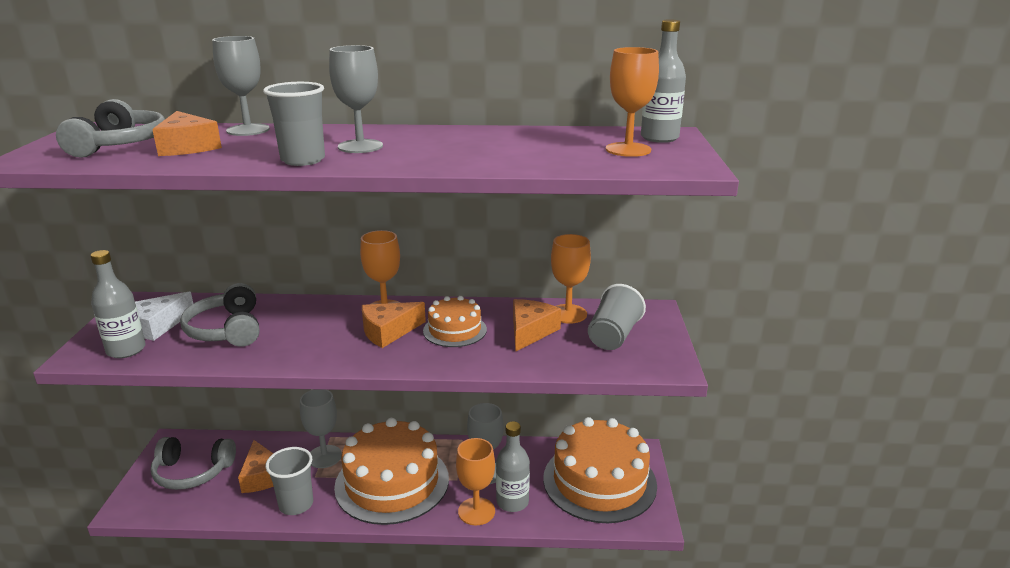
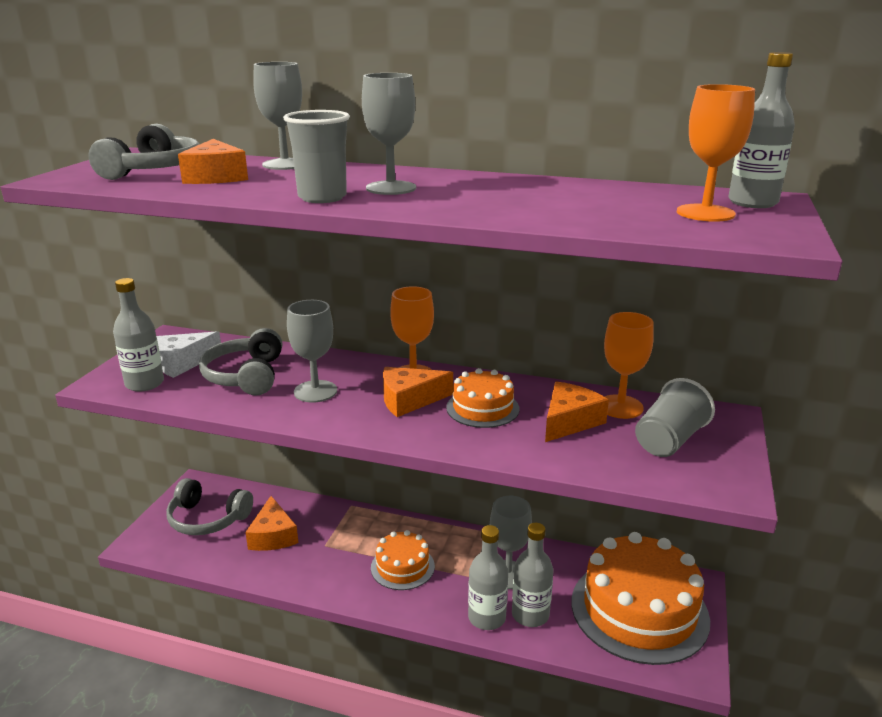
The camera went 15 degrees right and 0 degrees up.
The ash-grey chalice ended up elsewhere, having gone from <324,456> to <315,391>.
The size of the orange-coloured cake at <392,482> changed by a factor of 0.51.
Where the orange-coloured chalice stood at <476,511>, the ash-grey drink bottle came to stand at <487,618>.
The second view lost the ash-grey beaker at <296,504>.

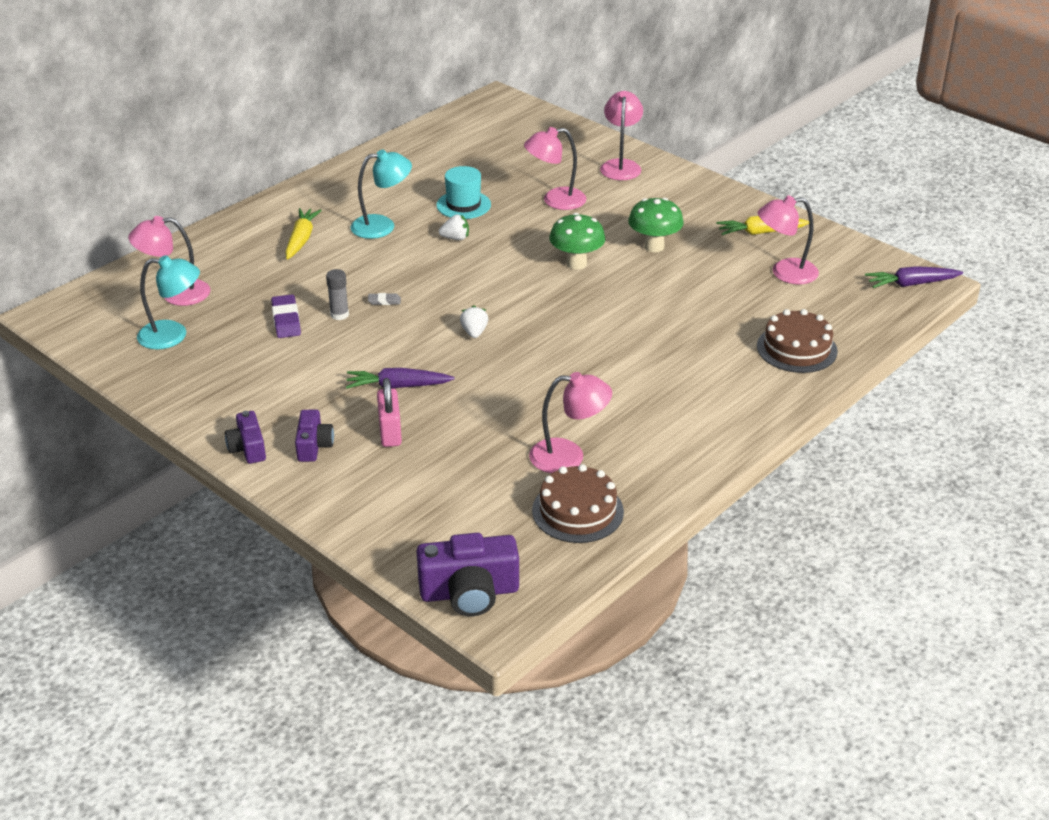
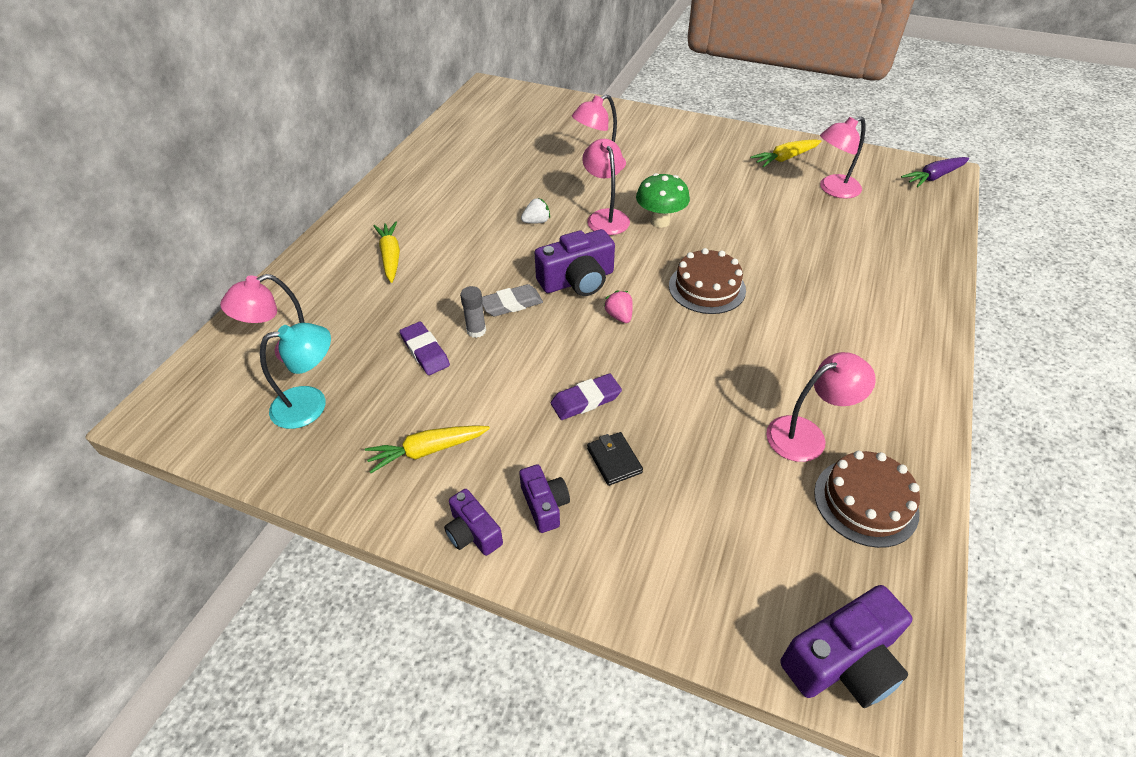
The camera went 20 degrees left and 10 degrees up.
The second view gained the bright yellow toy carrot at <427,451>.
The size of the ash-grey gum eraser at <384,301> changed by a factor of 1.81.
The second view gained the royal purple compact camera at <577,280>.
Where the royal purple toy carrot stood at <397,386>, the royal purple gum eraser came to stand at <586,400>.
The pink desk lamp ended up elsewhere, having gone from <621,166> to <605,217>.
Where the pink small lock stood at <390,432>, the black billfold came to stand at <614,460>.
What was the white toy strawberry at <474,332> turned into the pink toy strawberry at <619,316>.
The dark brown cake ended up elsewhere, having gone from <796,348> to <707,287>.
The second view lost the teal desk lamp at <382,226>.
The second view lost the teal tall hat at <463,205>.
The second view lost the leaf-green mushroom at <654,247>.

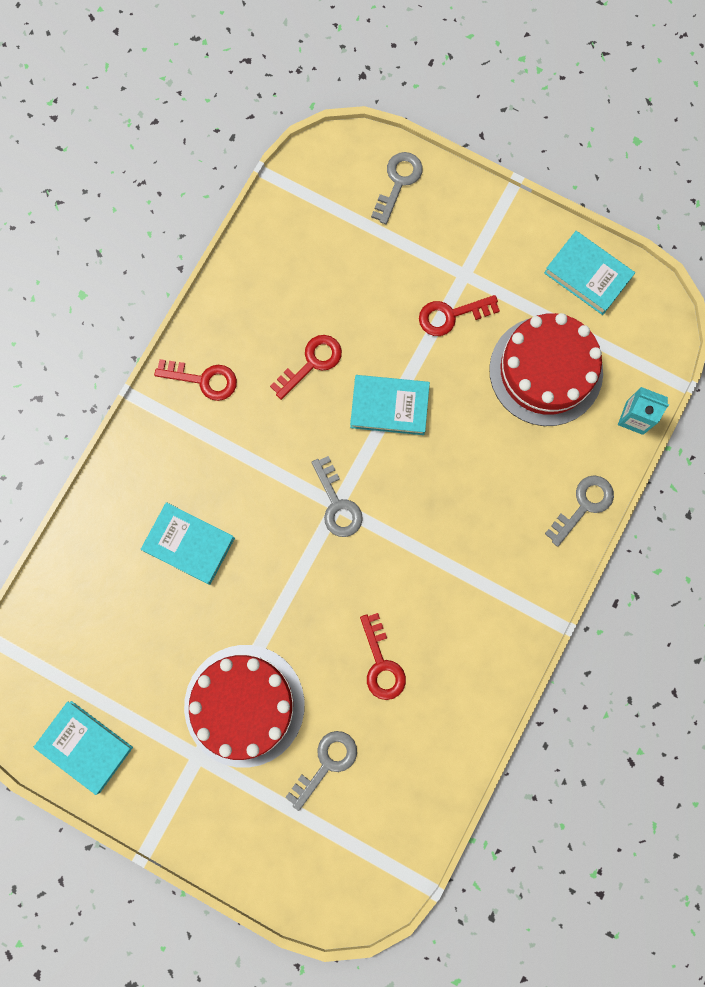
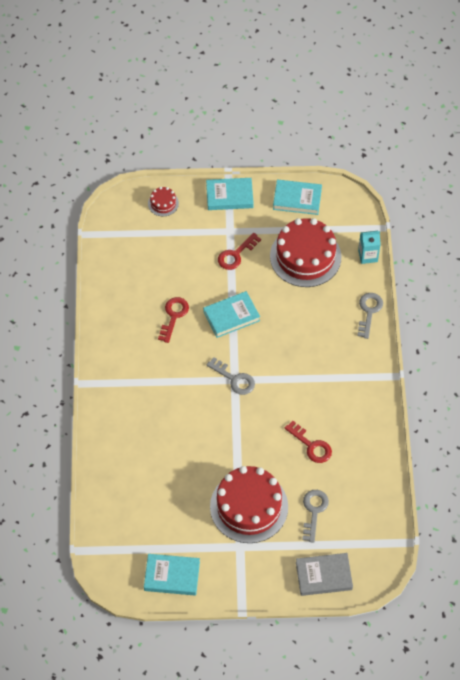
The camera went 30 degrees left and 20 degrees down.
Where the ash-grey key stood at <398,182>, the crimson cake came to stand at <163,203>.
The teal book ended up elsewhere, having gone from <189,544> to <229,196>.
The second view gained the ash-grey book at <323,576>.
The second view lost the crimson key at <203,379>.

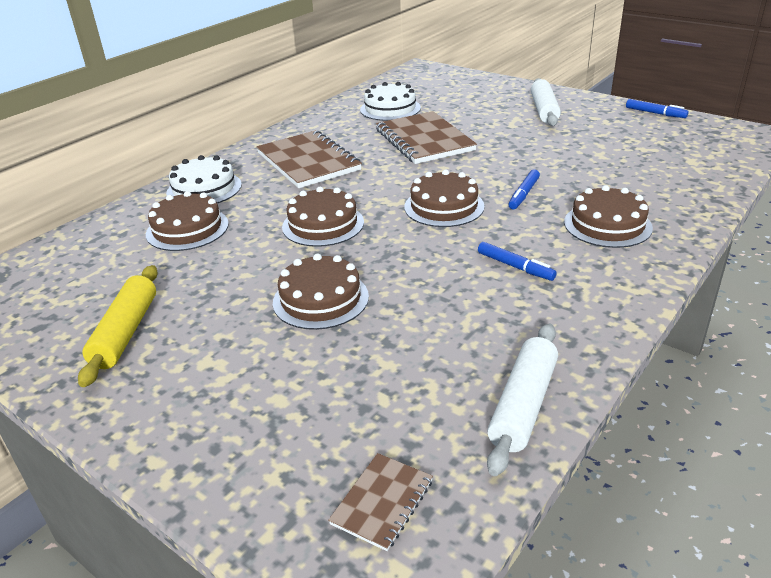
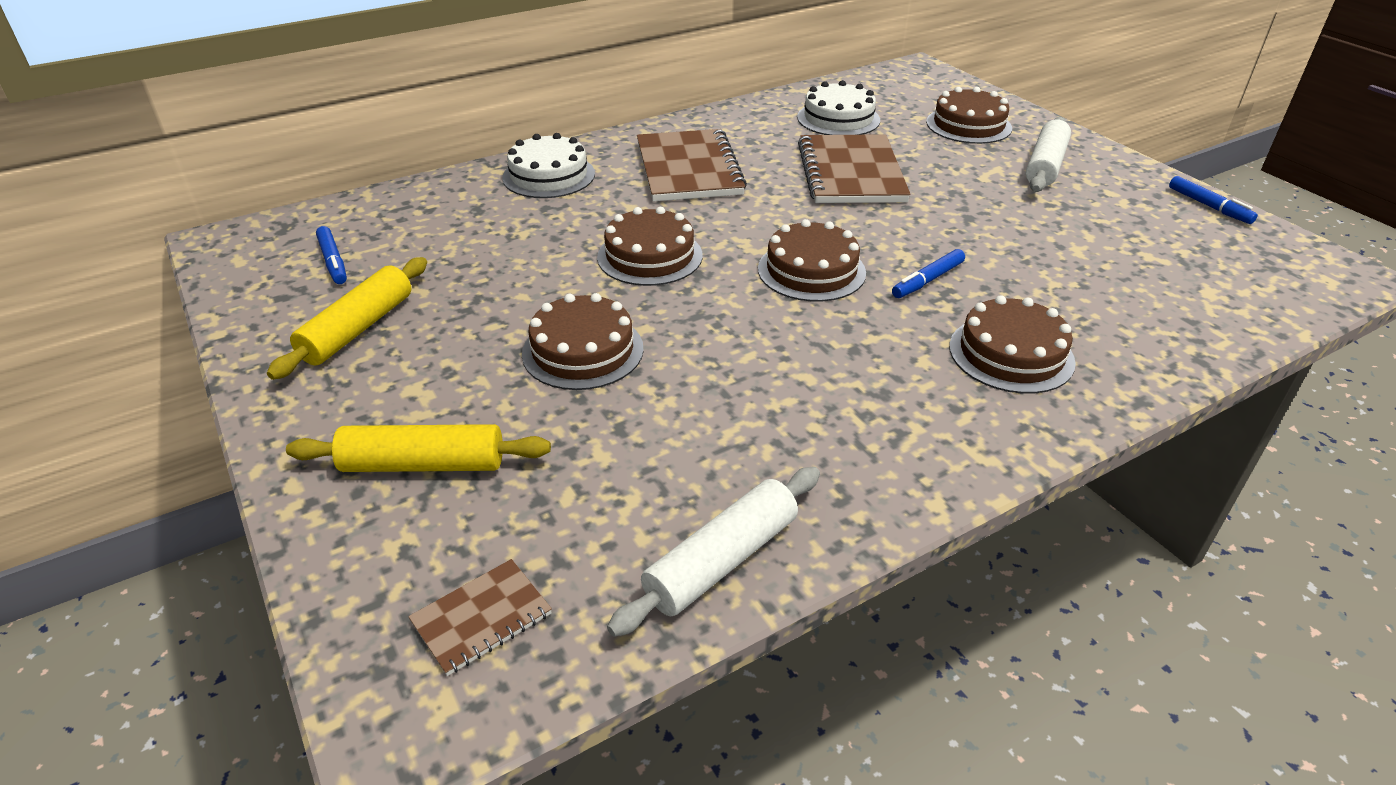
The camera went 20 degrees right and 5 degrees up.
The second view gained the bright yellow pastry roller at <423,464>.
The royal blue marker pen ended up elsewhere, having gone from <515,267> to <333,261>.
The dark brown cake ended up elsewhere, having gone from <187,229> to <968,125>.

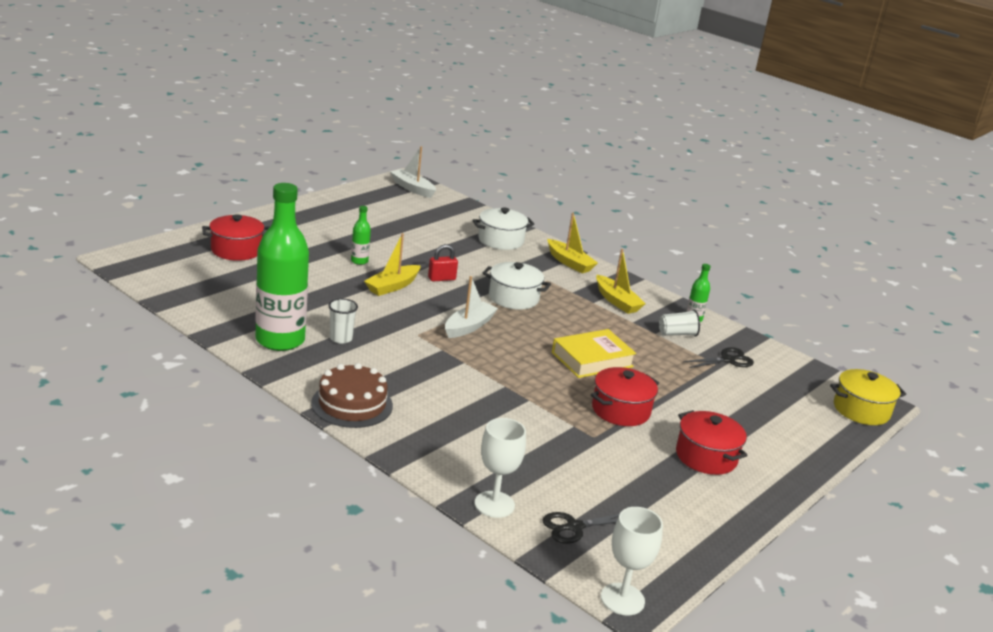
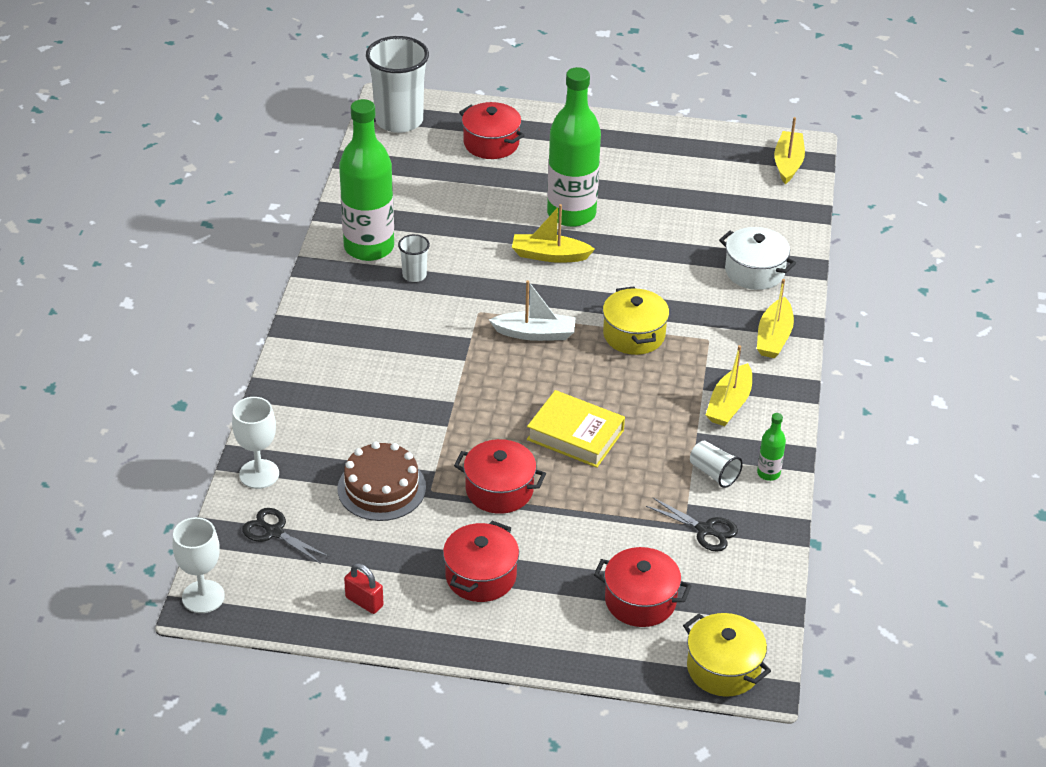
The camera went 60 degrees right and 15 degrees up.
The dark brown cake ended up elsewhere, having gone from <352,404> to <381,488>.
The crimson small lock ended up elsewhere, having gone from <441,279> to <364,602>.
The second view gained the white beaker at <399,121>.
The size of the leaf-green drink bottle at <359,261> changed by a factor of 2.42.
The second view gained the crimson cooking pot at <640,600>.
What was the white cooking pot at <513,298> turned into the bright yellow cooking pot at <634,335>.
What was the white boat at <412,188> turned into the bright yellow boat at <788,163>.

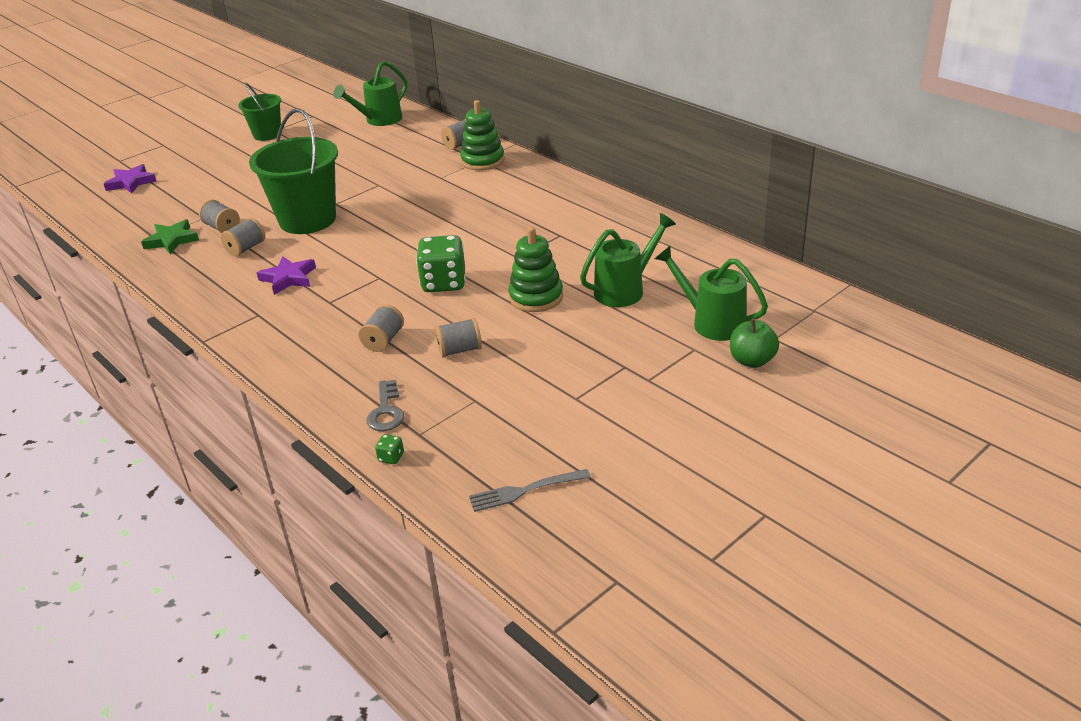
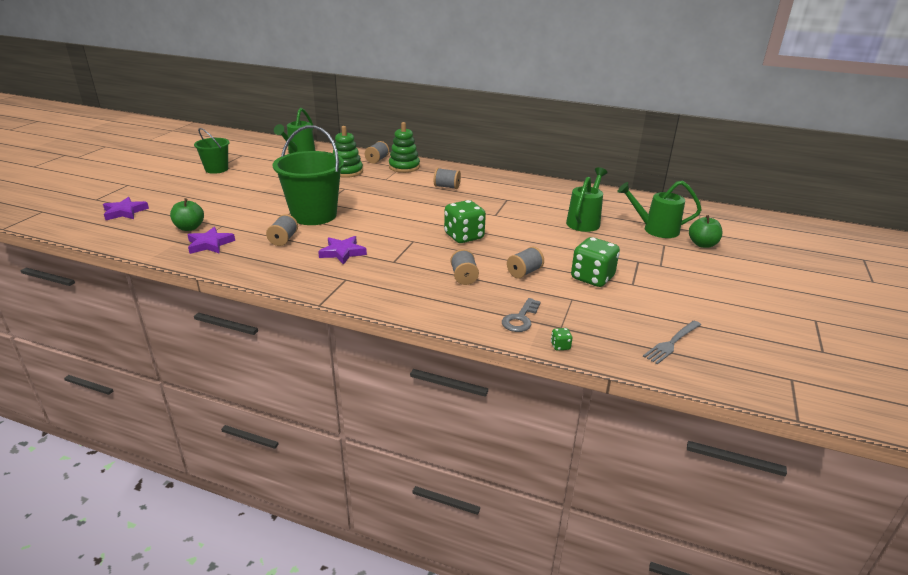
The camera went 30 degrees left and 5 degrees down.
The second view gained the leaf-green apple fruit at <189,228>.
What was the leaf-green star at <171,240> turned into the royal purple star at <210,244>.
The leaf-green stacking rings ended up elsewhere, having gone from <536,297> to <347,172>.
The ash-grey spool ended up elsewhere, having gone from <222,228> to <447,187>.
The ash-grey key at <386,411> ended up facing another way, 60 degrees clockwise from before.
The second view gained the leaf-green game die at <592,278>.

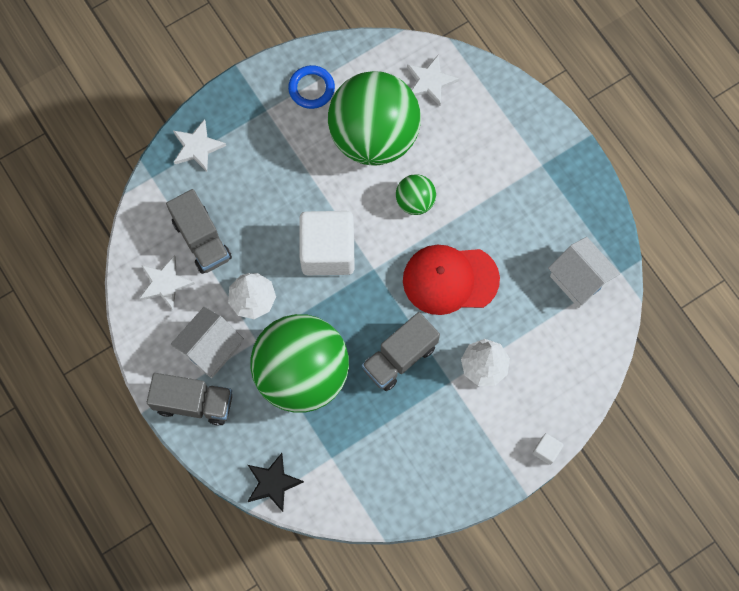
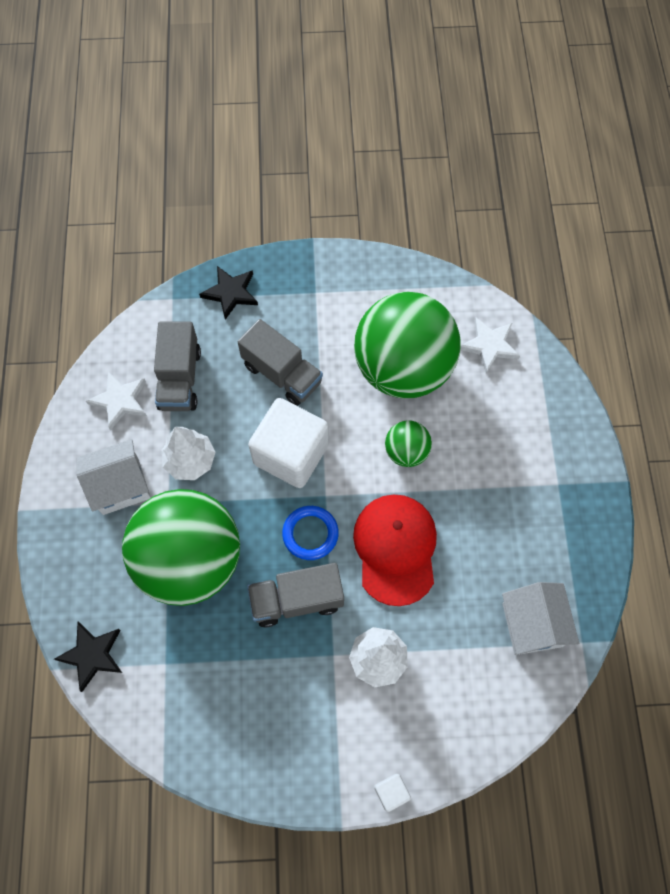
The camera went 30 degrees right and 5 degrees down.
What was the white star at <197,147> turned into the black star at <231,293>.
The ash-grey truck ended up elsewhere, having gone from <193,403> to <282,374>.
The royal blue hoop ended up elsewhere, having gone from <311,88> to <310,534>.
The crimson cap at <450,279> ended up facing another way, 60 degrees clockwise from before.

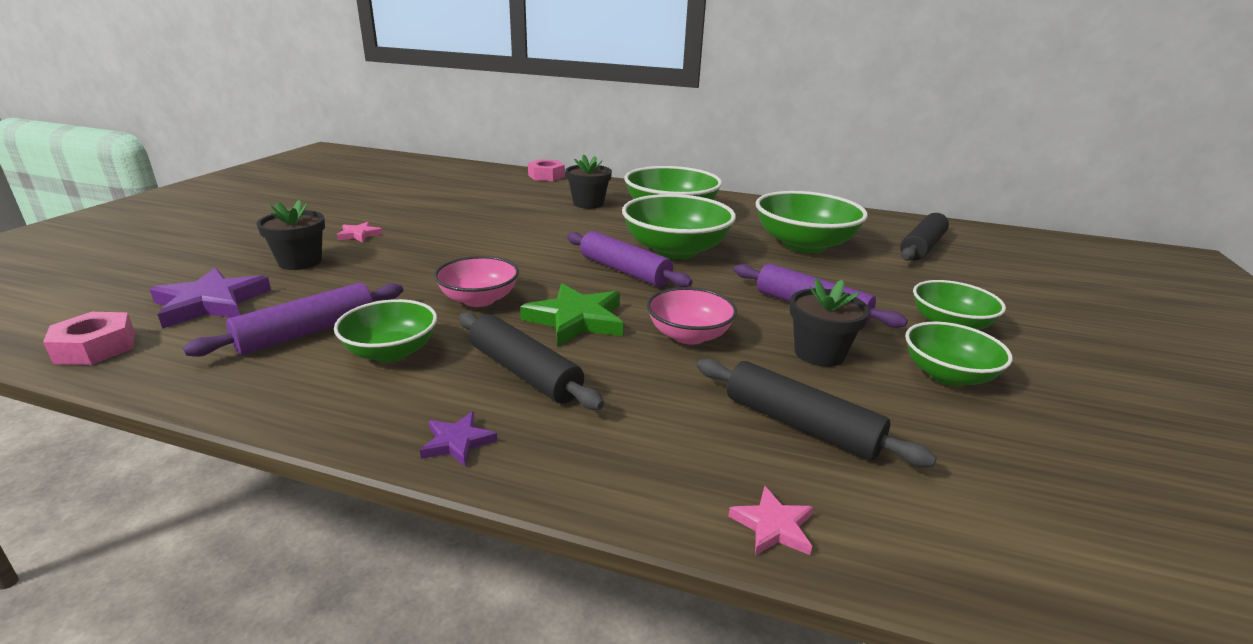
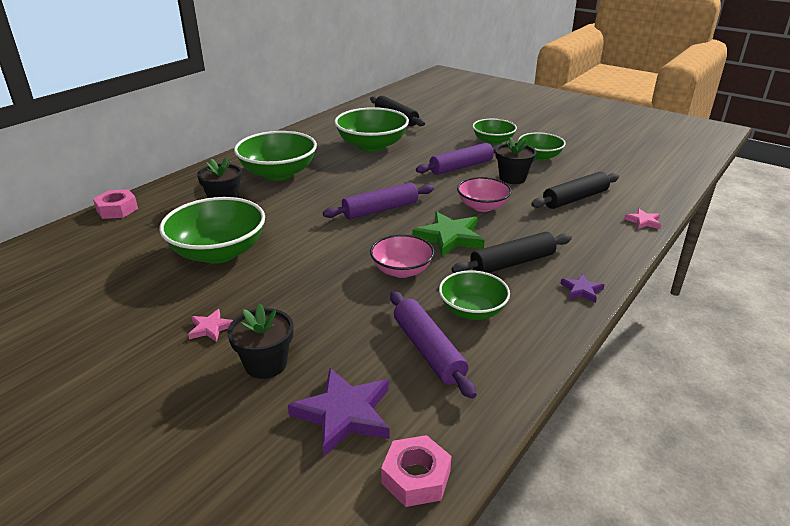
The camera went 70 degrees left and 5 degrees up.
The leaf-green serving bowl ended up elsewhere, having gone from <675,250> to <219,252>.

